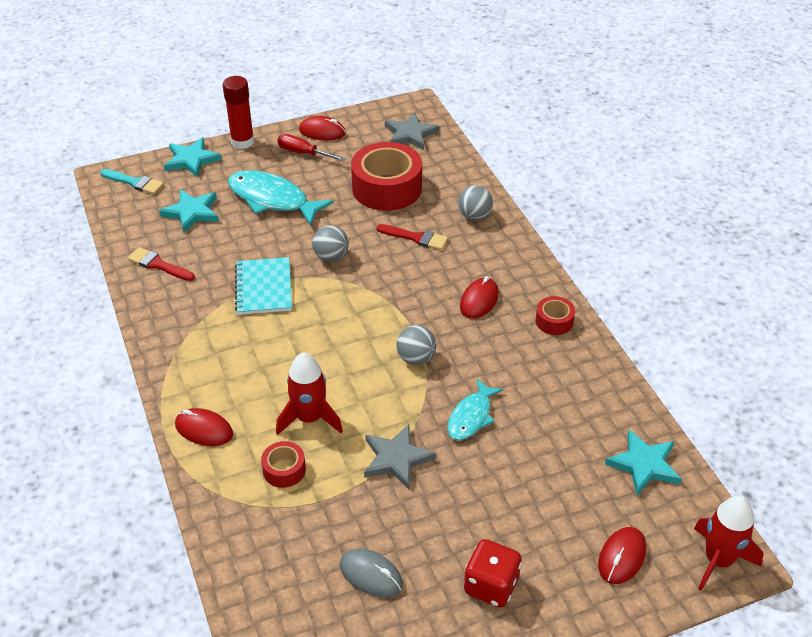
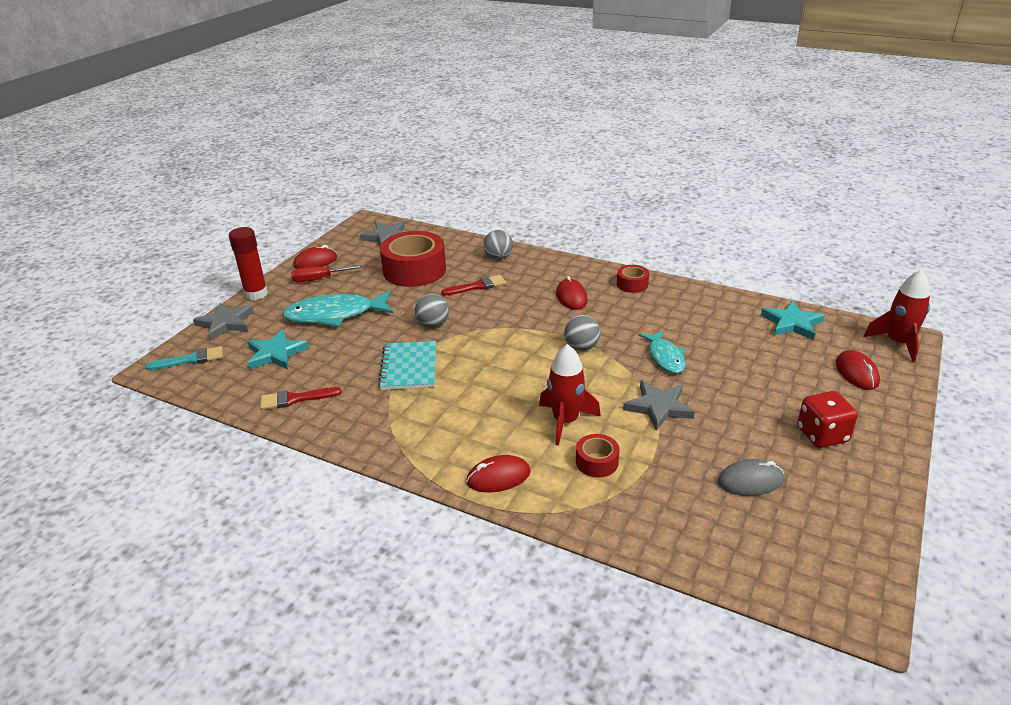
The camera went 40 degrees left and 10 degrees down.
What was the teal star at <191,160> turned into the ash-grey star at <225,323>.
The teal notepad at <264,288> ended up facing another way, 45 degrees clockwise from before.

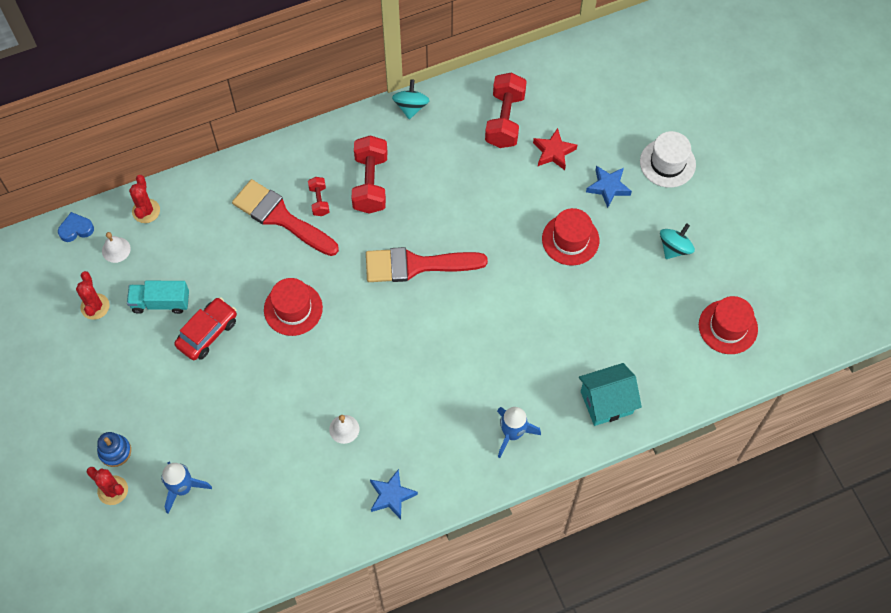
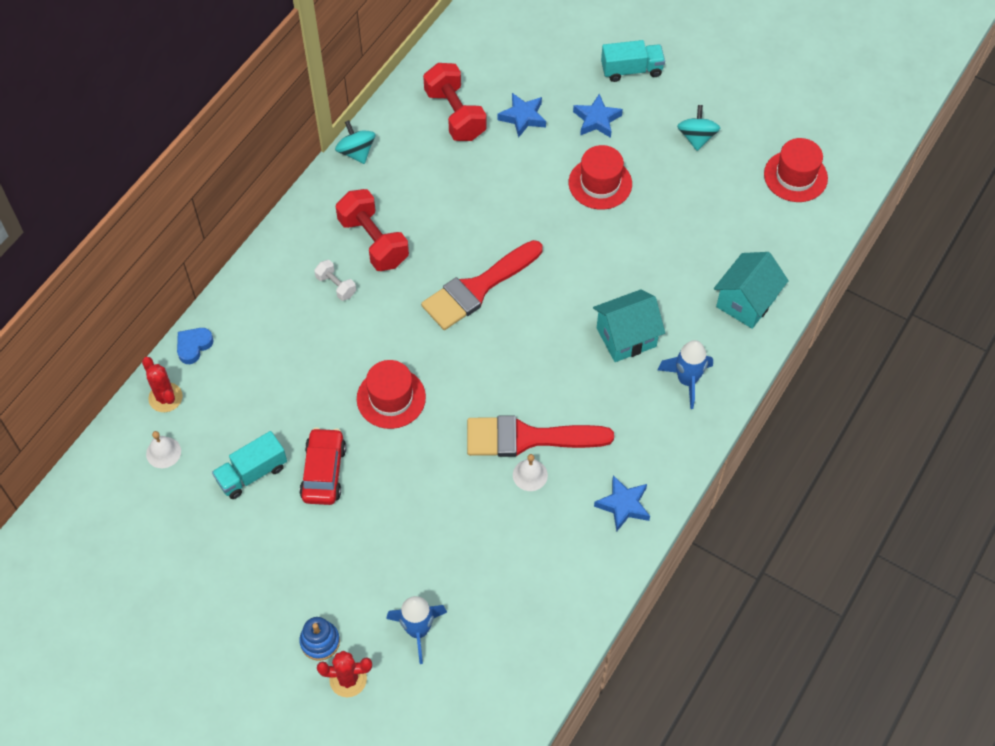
The camera went 35 degrees left and 5 degrees down.
The royal blue love heart ended up elsewhere, having gone from <76,229> to <193,346>.
What was the crimson free weight at <319,201> turned into the white free weight at <336,286>.
The crimson brush ended up elsewhere, having gone from <280,217> to <527,438>.
What was the crimson star at <553,152> turned into the royal blue star at <523,117>.
The second view gained the teal toy house at <626,337>.
Where the white tall hat stood at <667,163>, the teal truck came to stand at <631,70>.
The second view lost the crimson cactus at <95,306>.

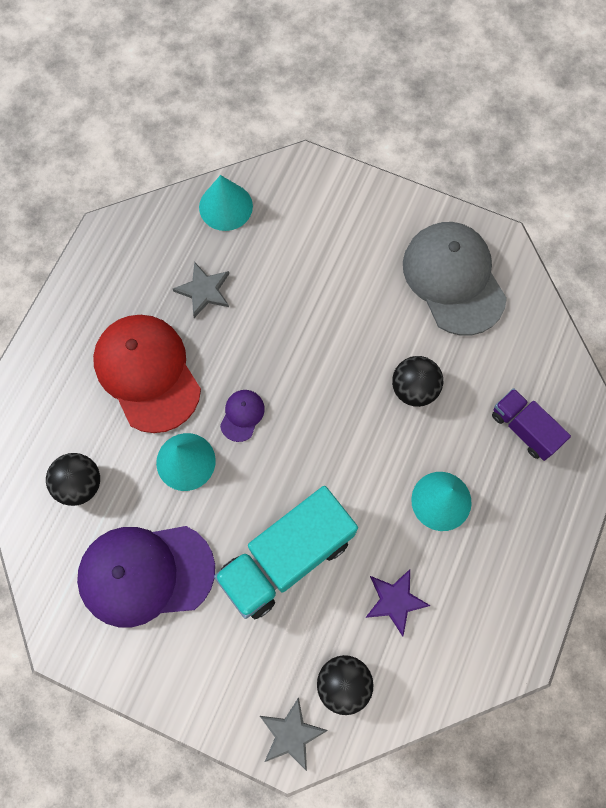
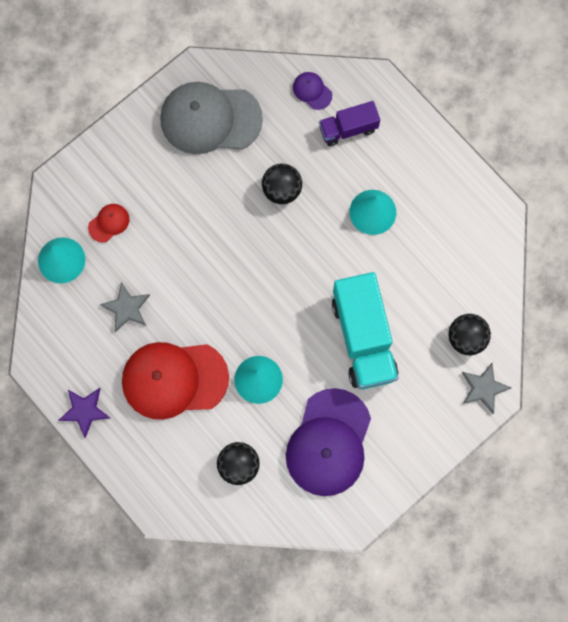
The camera went 65 degrees left and 5 degrees up.
The royal purple star ended up elsewhere, having gone from <395,601> to <85,411>.
The second view gained the crimson cap at <109,223>.
The royal purple cap ended up elsewhere, having gone from <242,415> to <312,91>.

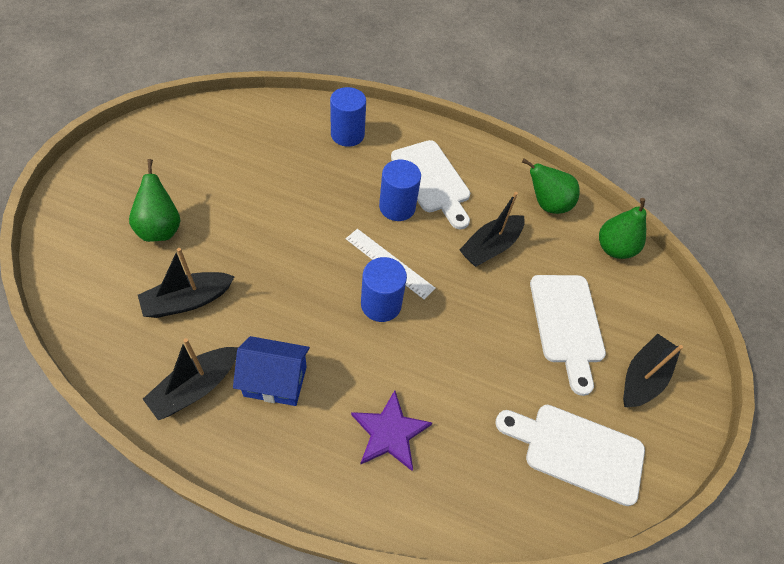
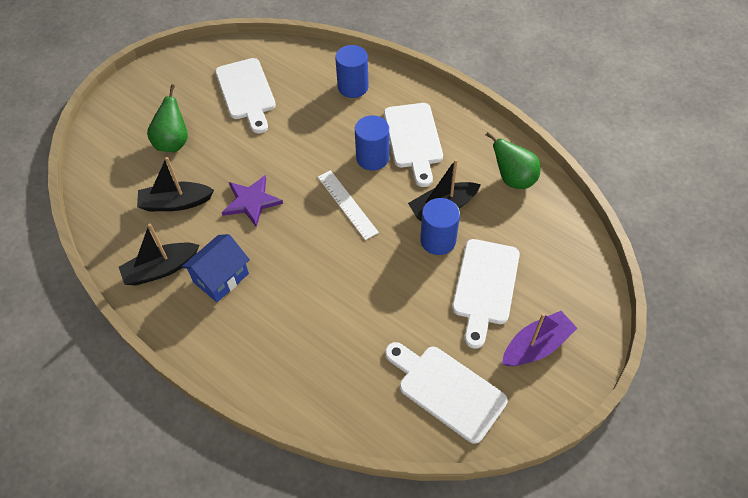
The camera went 25 degrees right and 0 degrees up.
The royal blue toy house at <275,381> ended up facing another way, 75 degrees counterclockwise from before.
The second view gained the white chopping board at <246,92>.
The royal purple star ended up elsewhere, having gone from <390,433> to <251,201>.
The royal blue cylinder shape ended up elsewhere, having gone from <381,304> to <438,240>.
What was the black boat at <643,377> turned into the royal purple boat at <536,346>.
The second view lost the leaf-green pear fruit at <614,248>.

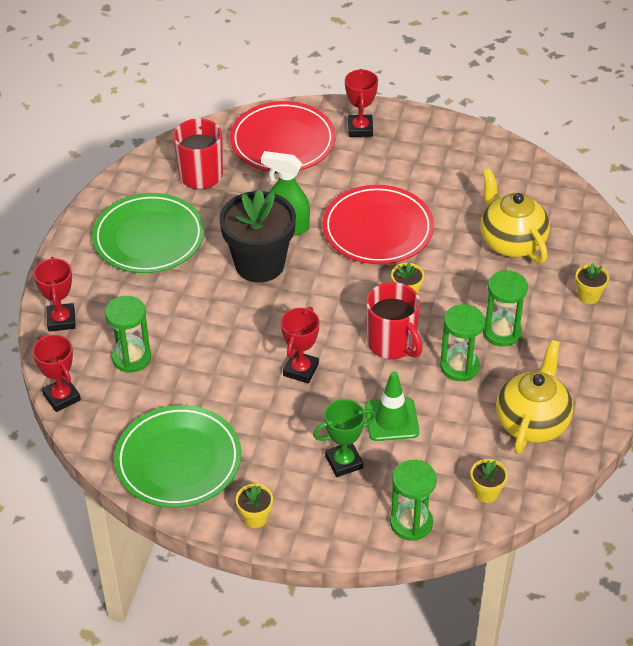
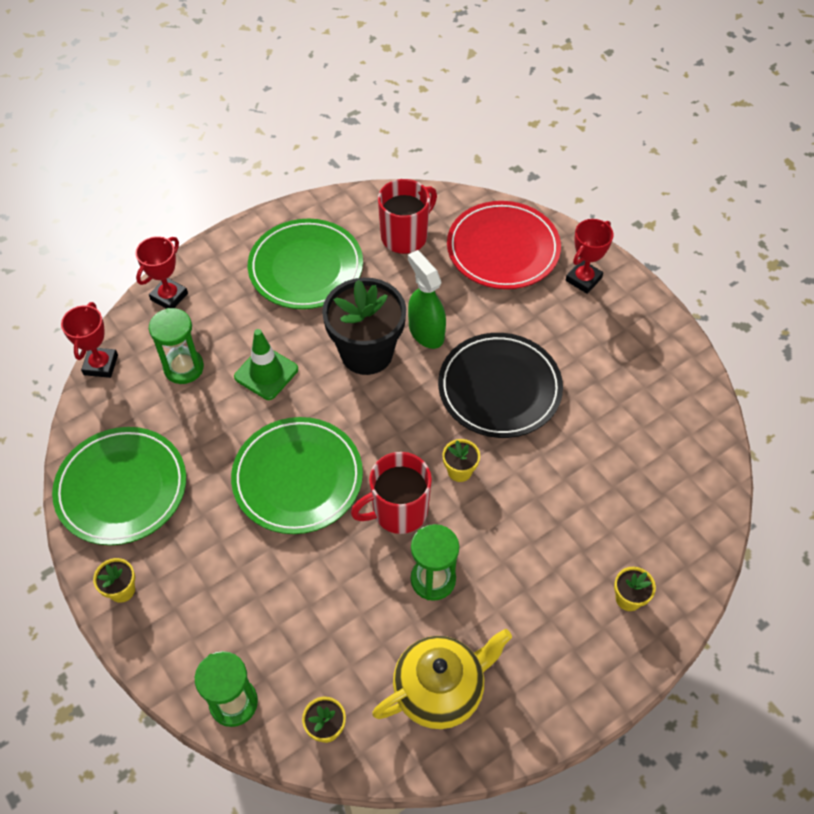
The camera went 40 degrees right and 10 degrees up.
Where the crimson prize cup stood at <301,370>, the leaf-green dinner plate came to stand at <298,478>.
The leaf-green road cone ended up elsewhere, having gone from <391,419> to <266,373>.
The crimson coffee mug at <392,343> ended up facing another way, 60 degrees clockwise from before.
What was the crimson dinner plate at <377,229> turned into the black dinner plate at <499,388>.
The second view lost the leaf-green prize cup at <344,462>.
The second view lost the bright yellow teapot at <511,242>.
The second view lost the leaf-green hourglass at <501,332>.

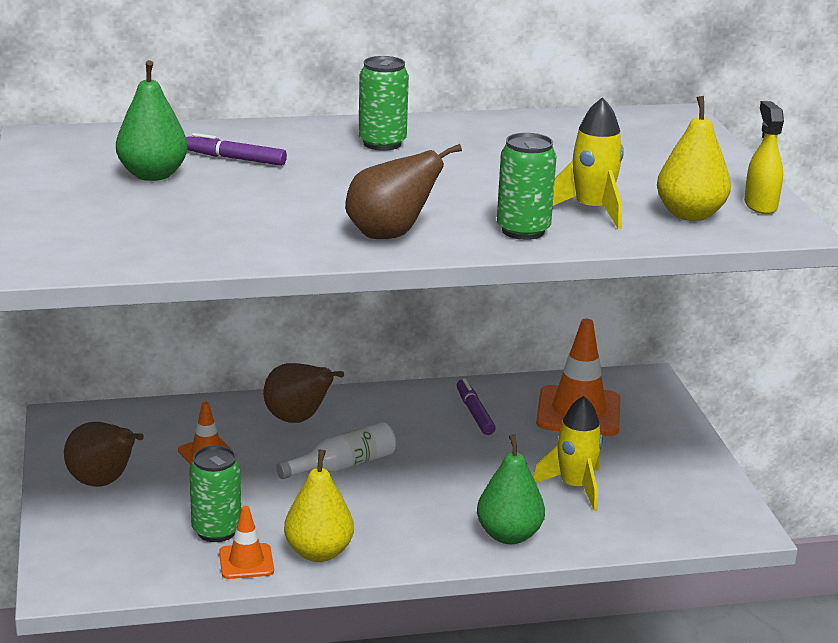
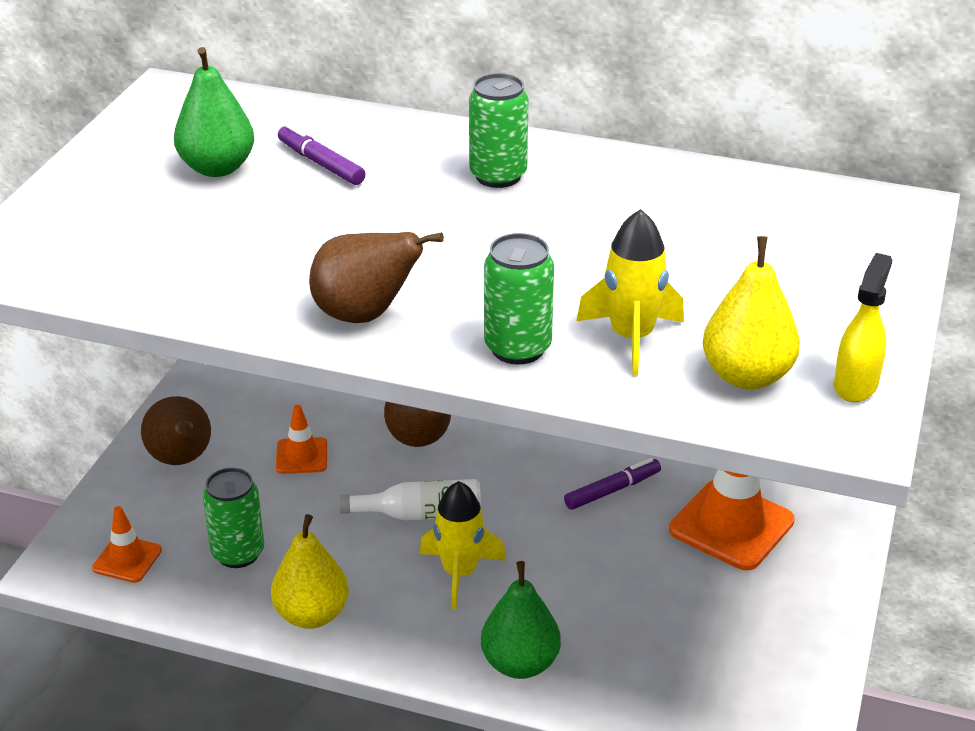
The camera went 30 degrees right and 10 degrees up.
The orange-coloured road cone ended up elsewhere, having gone from <246,562> to <127,559>.
The bright yellow spaceship ended up elsewhere, having gone from <575,487> to <460,573>.
The royal purple marker pen at <474,413> ended up facing another way, 45 degrees clockwise from before.

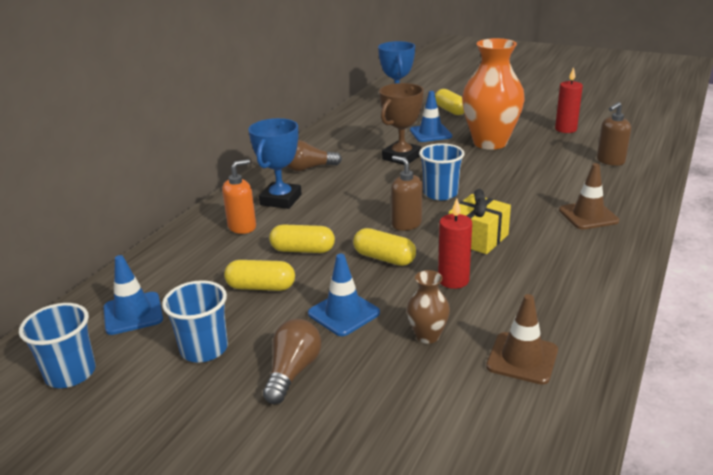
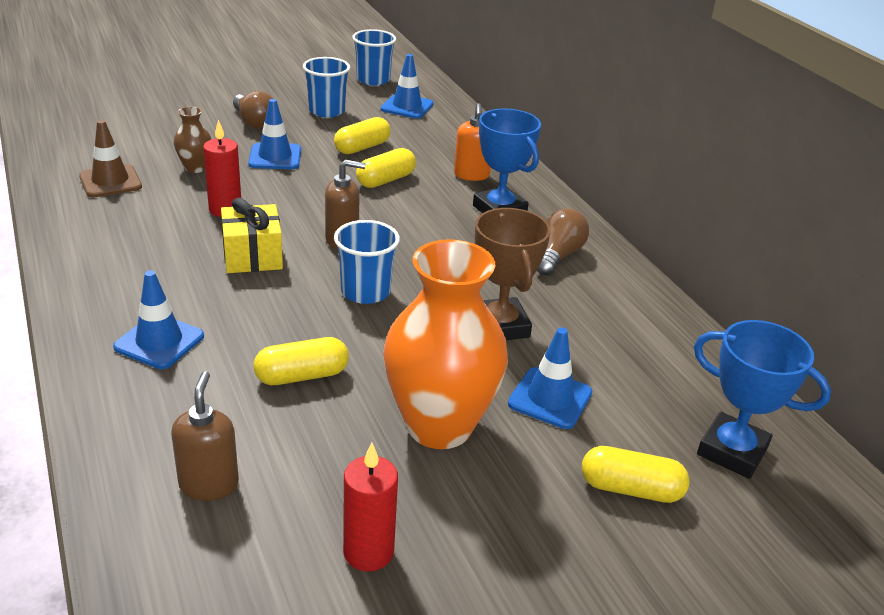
The camera went 125 degrees right and 5 degrees up.
What was the dark brown road cone at <588,215> turned into the royal blue road cone at <159,342>.
The bright yellow capsule ended up elsewhere, having gone from <384,258> to <302,376>.

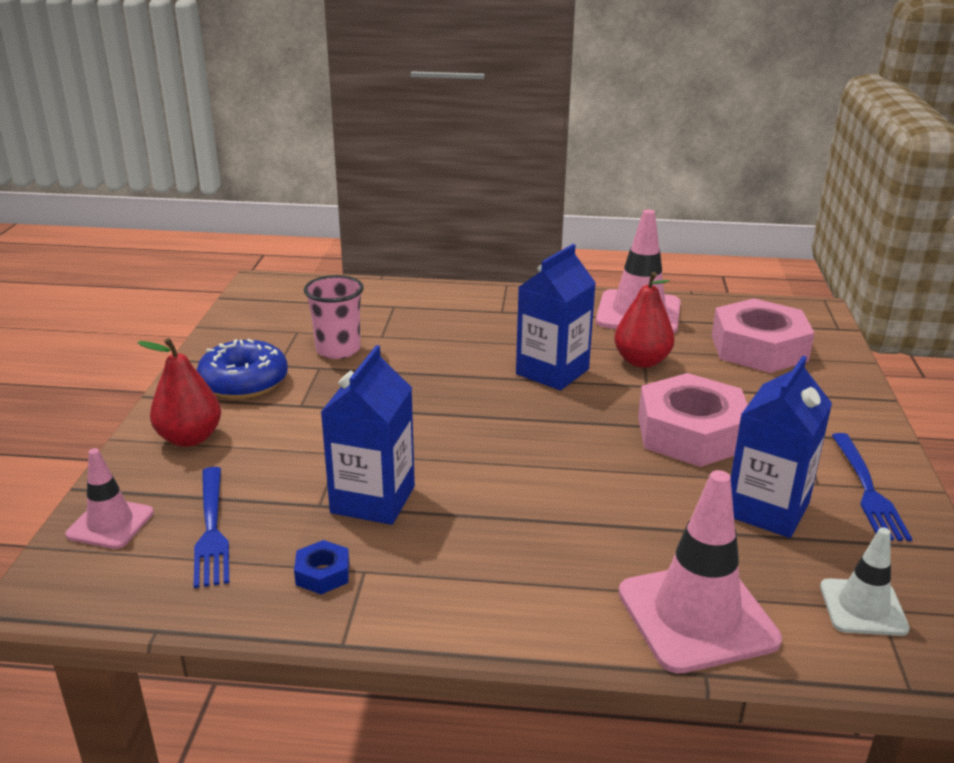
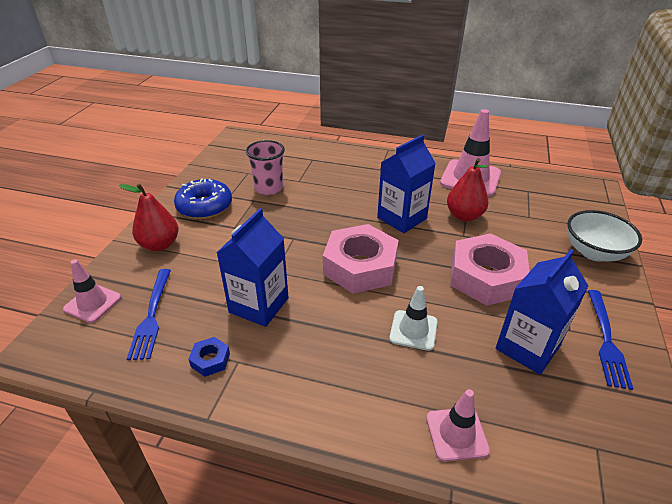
The camera went 10 degrees right and 10 degrees up.
The pink hex nut ended up elsewhere, having gone from <759,348> to <360,266>.
The white road cone ended up elsewhere, having gone from <863,607> to <413,330>.
The size of the pink road cone at <697,616> changed by a factor of 0.58.
The second view gained the white serving bowl at <594,252>.

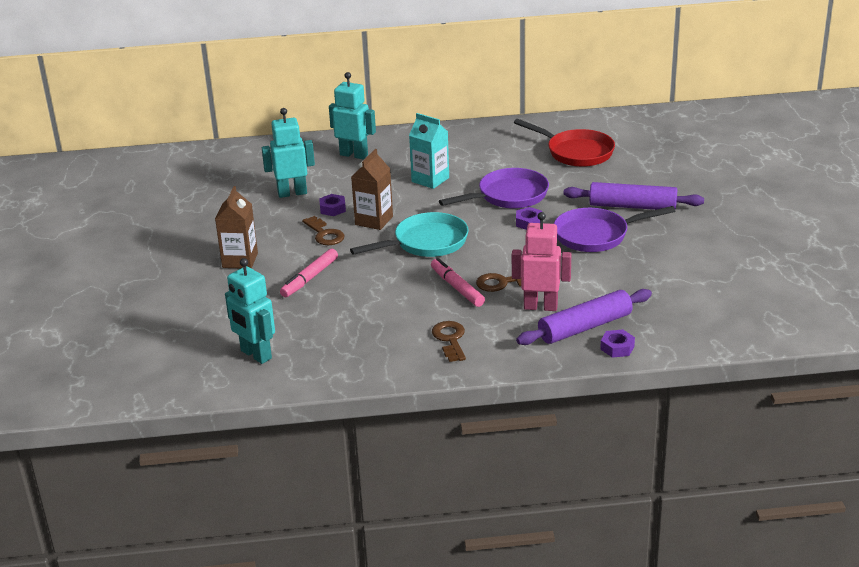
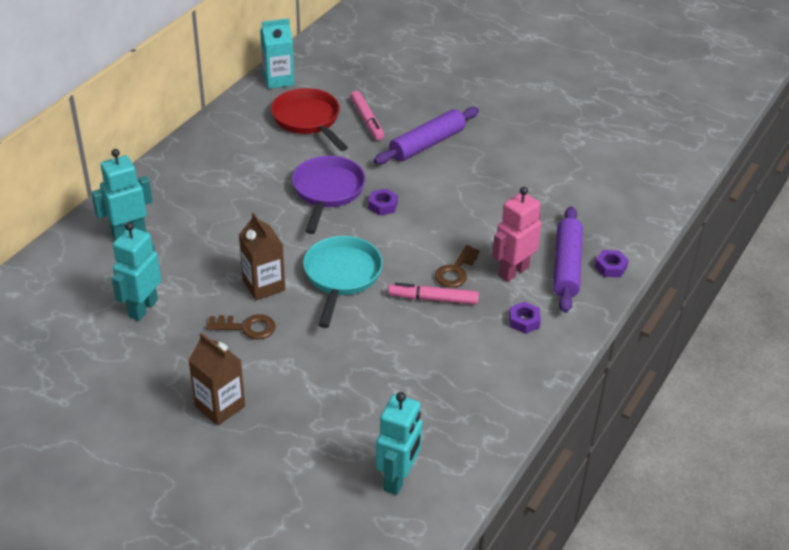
The camera went 55 degrees left and 10 degrees up.
The teal carton ended up elsewhere, having gone from <430,180> to <278,80>.
The crimson pan at <576,152> ended up facing another way, 105 degrees counterclockwise from before.
The pink marker pen ended up elsewhere, having gone from <310,278> to <367,120>.
The teal robot figure at <255,355> ended up facing another way, 60 degrees counterclockwise from before.
The royal purple hex nut ended up elsewhere, having gone from <332,209> to <524,321>.
The second view lost the dark brown key at <450,339>.
The second view lost the royal purple pan at <596,235>.

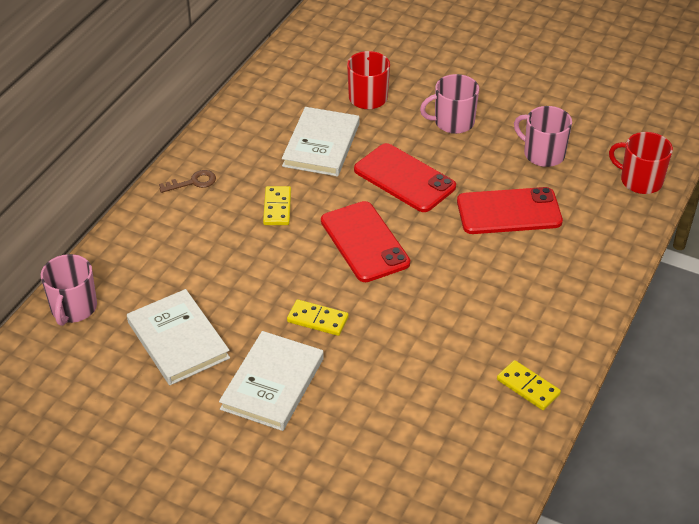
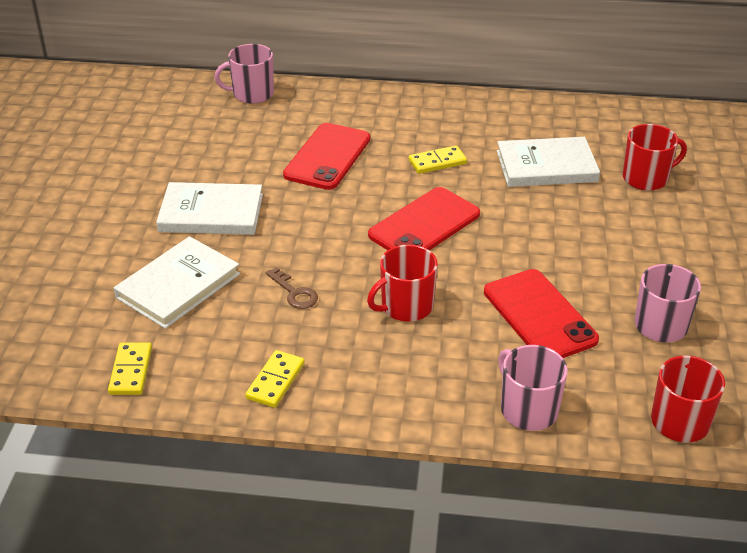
The camera went 70 degrees right and 5 degrees down.
The bright yellow domino piece ended up elsewhere, having gone from <317,319> to <131,371>.
The white book ended up elsewhere, having gone from <178,340> to <178,286>.
The dark brown key ended up elsewhere, having gone from <193,182> to <294,293>.
The crimson smartphone ended up elsewhere, having gone from <404,178> to <327,157>.
The second view gained the crimson coffee mug at <406,306>.
The pink coffee mug ended up elsewhere, having gone from <453,122> to <528,409>.

